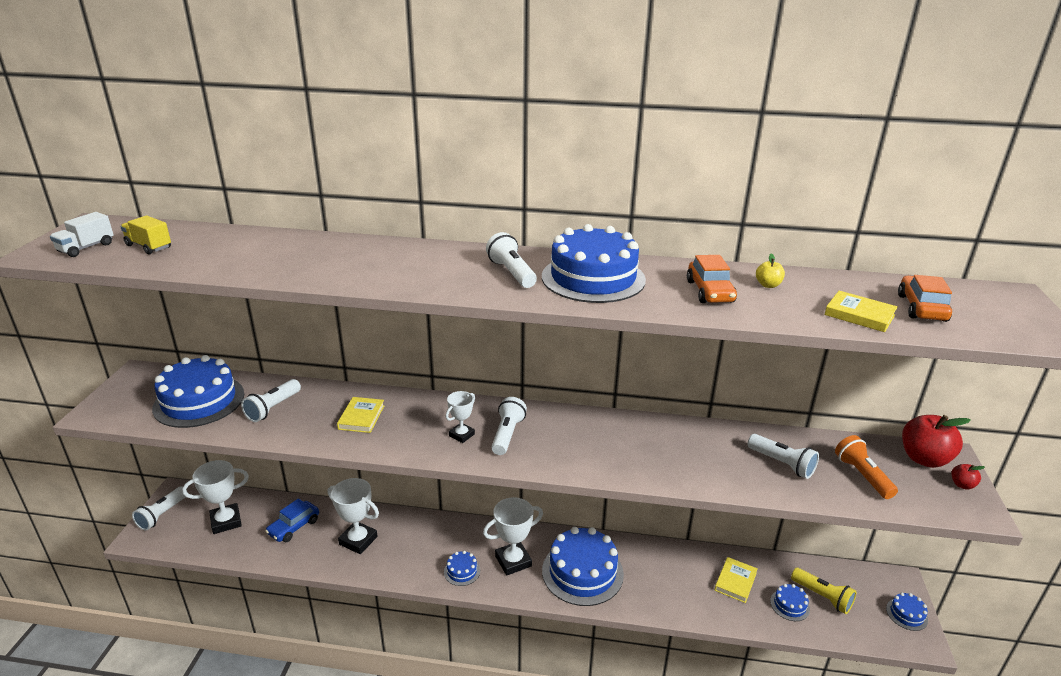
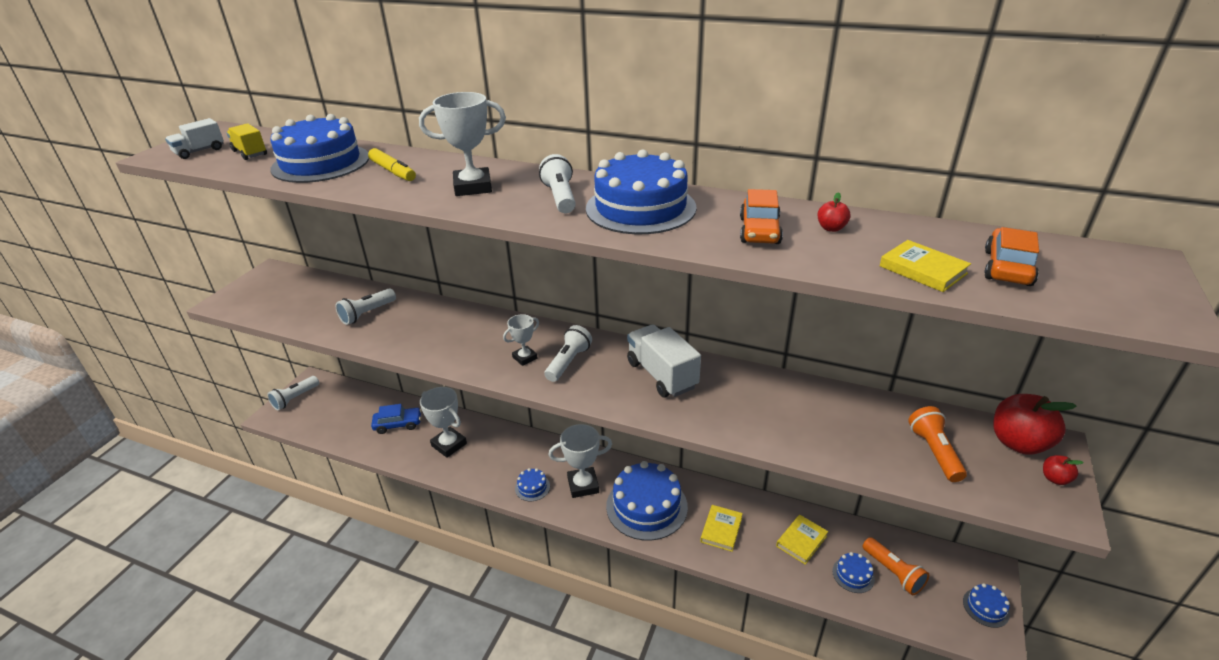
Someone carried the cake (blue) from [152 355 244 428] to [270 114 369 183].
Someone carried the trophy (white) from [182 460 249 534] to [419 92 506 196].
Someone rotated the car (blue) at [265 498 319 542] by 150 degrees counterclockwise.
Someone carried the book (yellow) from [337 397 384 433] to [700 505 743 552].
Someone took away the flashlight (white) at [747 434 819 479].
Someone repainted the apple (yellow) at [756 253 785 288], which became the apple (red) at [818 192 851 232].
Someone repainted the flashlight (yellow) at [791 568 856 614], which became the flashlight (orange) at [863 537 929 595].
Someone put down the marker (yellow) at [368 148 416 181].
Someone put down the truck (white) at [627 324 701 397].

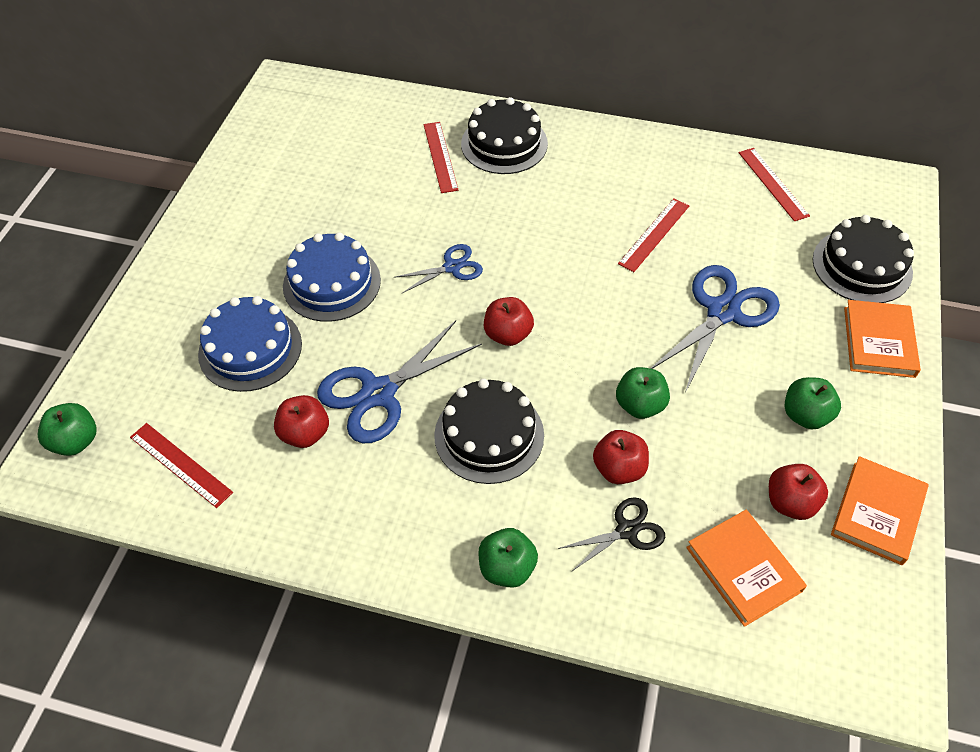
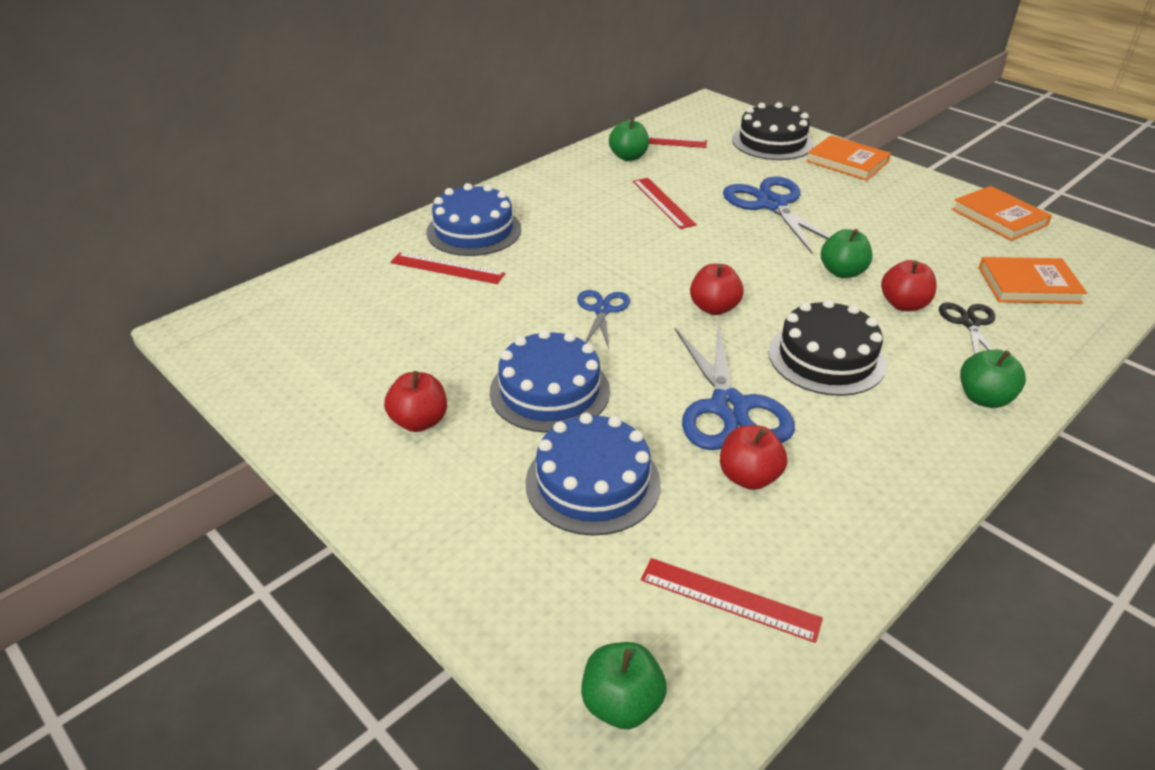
Someone rotated the ruler (red) at [130 423 233 508] by 45 degrees clockwise.
Someone repainted the cake (black) at [461 97 548 174], which became the cake (blue) at [426 183 521 256].
Someone carried the apple (red) from [769 464 828 520] to [384 371 447 432].
Someone carried the apple (green) from [785 377 841 429] to [609 117 649 161].

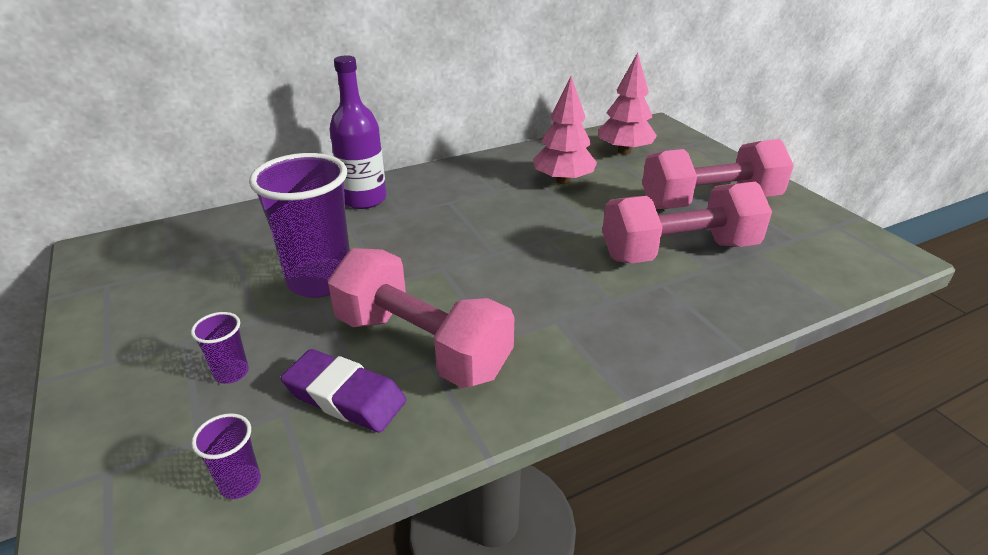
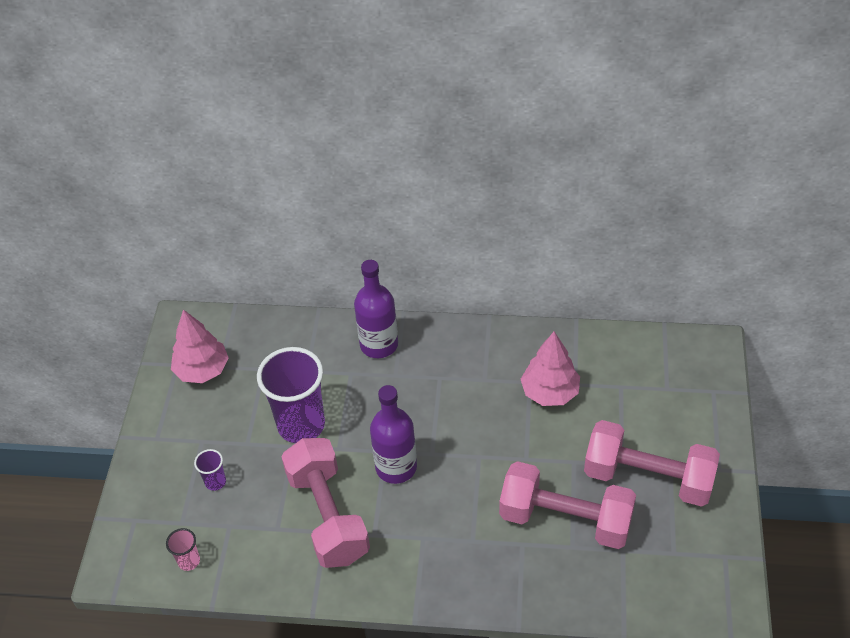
Someone repainted the cup (purple) at [191 413 261 499], which became the cup (pink) at [166 528 200 571].
Someone took away the eraser (purple) at [281 349 407 433].
Someone carried the tree (pink) from [598 52 657 154] to [171 310 229 383].
Someone put down the bottle (purple) at [370 385 417 484].

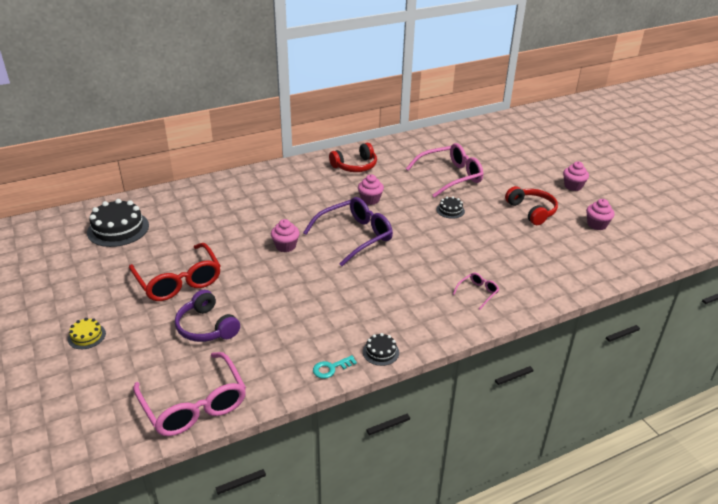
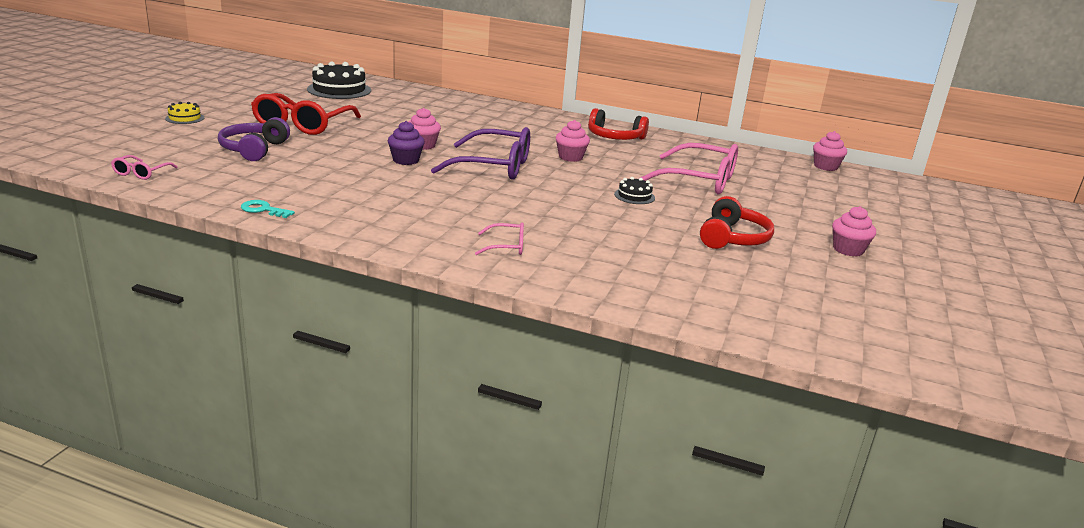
Someone scaled the glasses (pink) at [133 352 246 436] by 0.46.
Someone took away the cake (black) at [363 333 399 366].
Someone carried the cupcake (pink) from [586 199 615 230] to [813 131 847 171].
Someone put down the cupcake (purple) at [388 121 425 165].

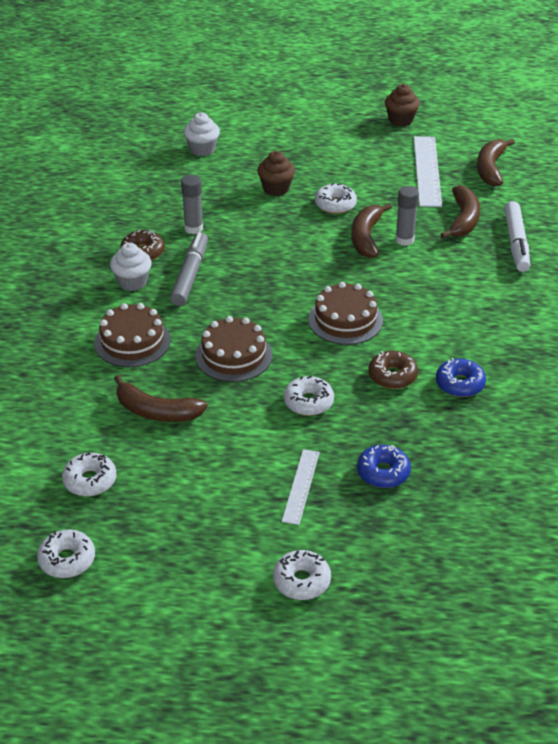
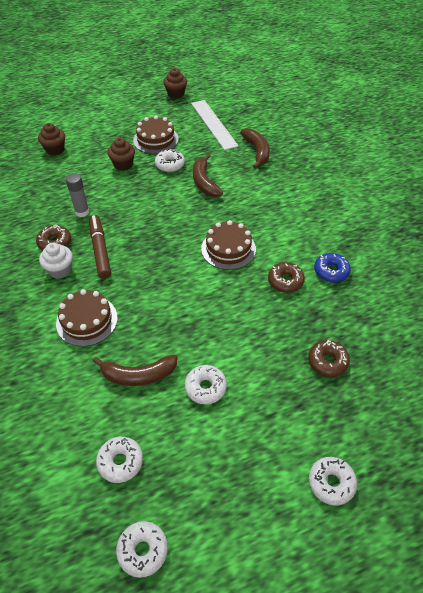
Someone repainted the marker (grey) at [170 232 208 306], which became the marker (brown) at [89 215 111 279].
Someone repainted the cupcake (white) at [184 112 220 156], which became the cupcake (brown) at [38 123 65 156].
Someone carried the cake (brown) from [195 316 272 382] to [133 115 179 154].
Someone took away the ruler (white) at [282 449 320 525].
Someone carried the donut (white) from [284 376 334 416] to [185 365 227 404].
Someone repainted the donut (blue) at [357 445 411 488], which became the donut (brown) at [308 340 350 377].
Someone took away the glue stick (grey) at [395 186 419 246].
Someone took away the banana (brown) at [477 139 515 187].
Someone took away the marker (white) at [505 201 530 272].

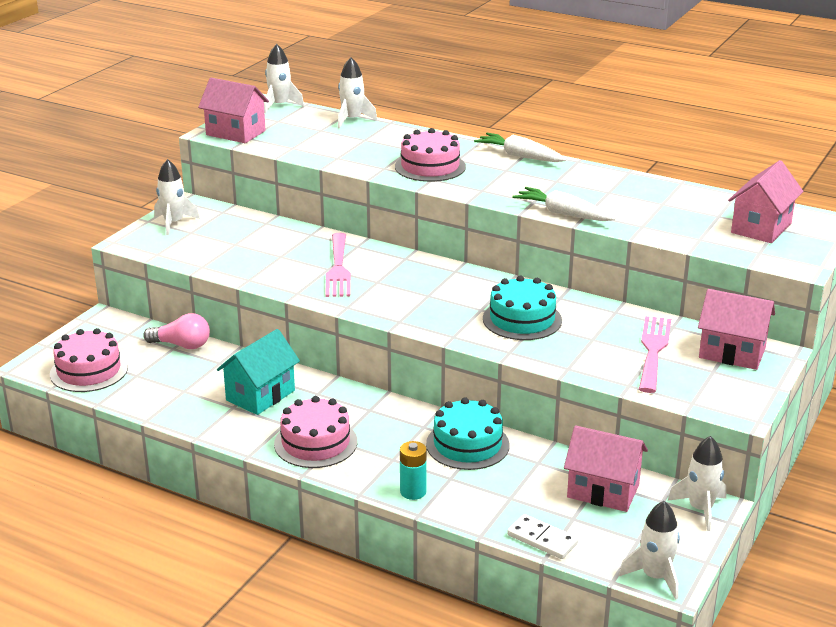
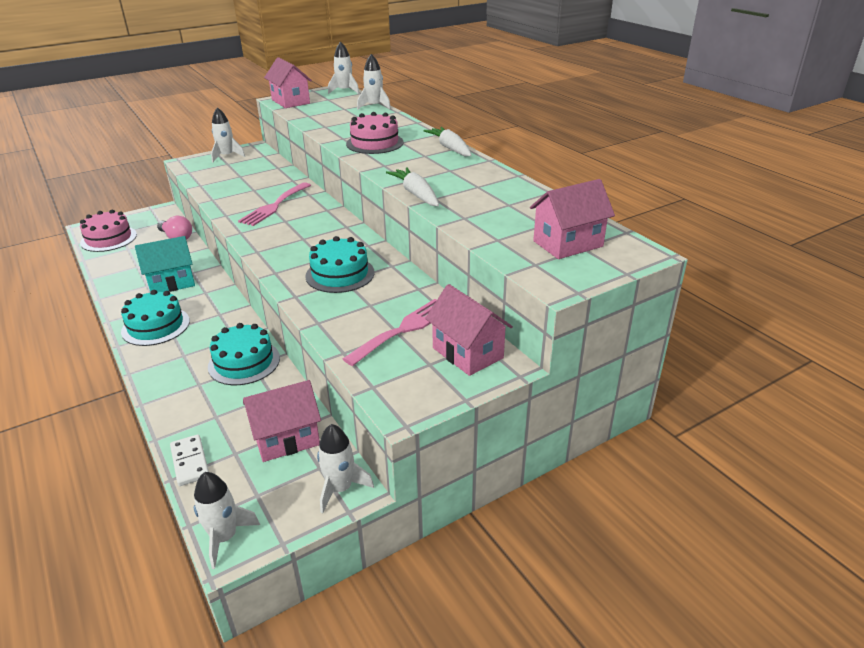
Someone repainted the cake (pink) at [274 396 357 468], which became the cake (turquoise) at [121 290 190 346].
Someone took away the battery (turquoise) at [400 441 427 500].
Someone rotated the house (pink) at [564 425 648 512] by 75 degrees counterclockwise.

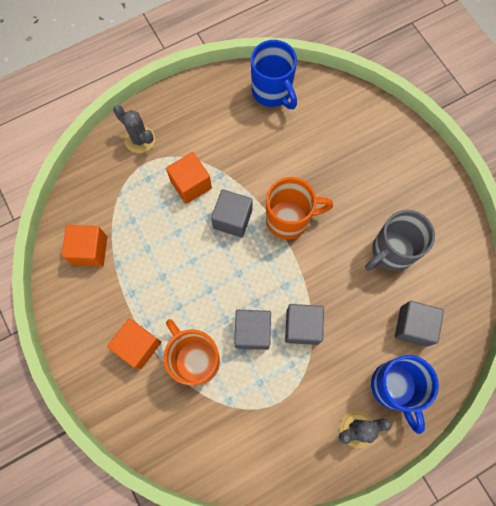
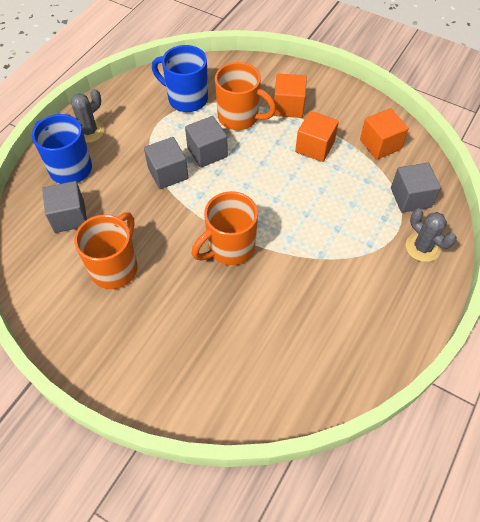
Someone rotated the cactus (grey) at [113 105 155 153] by 45 degrees clockwise.
Someone carried the cube (orange) from [166 152 212 204] to [295 111 339 162].
Someone carried the cube (grey) from [211 189 253 238] to [391 163 441 213].
Someone carried the mug (blue) from [251 40 297 109] to [152 45 208 112].
Someone repainted the mug (grey) at [365 210 435 271], which became the mug (orange) at [74 212 138 289].

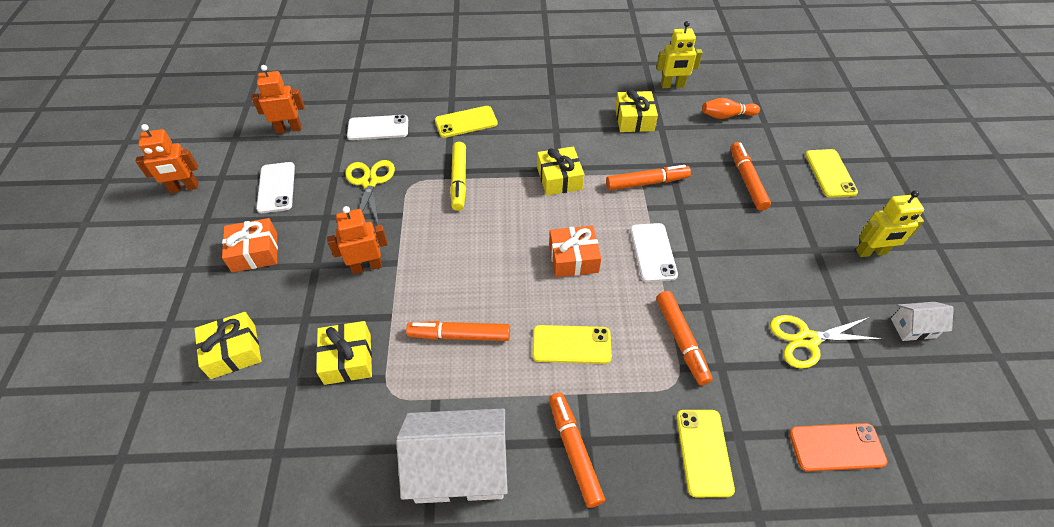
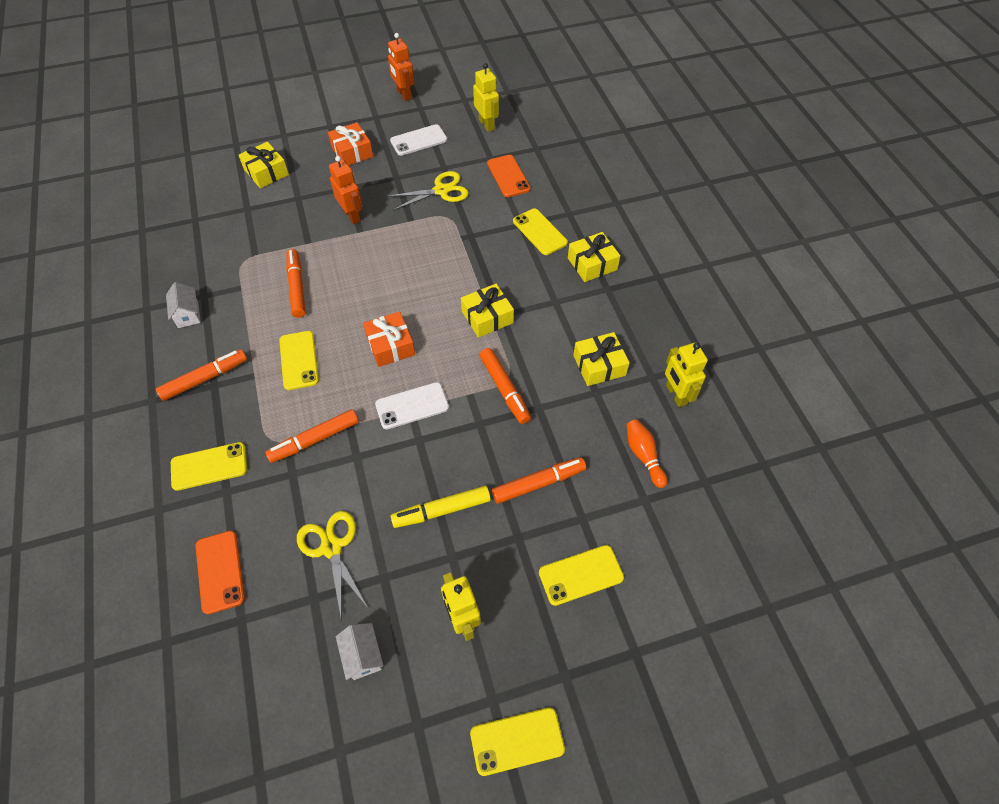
Someone repainted the robot (orange) at [252 65 304 133], which became the robot (yellow) at [473 63 499 132].
Someone carried the gift (yellow) from [316 321 372 385] to [568 232 620 282].
Someone repainted the phone (white) at [347 115 408 140], which became the phone (orange) at [487 155 531 197].
Someone scaled the house (white) at [396 408 508 503] by 0.48.
Someone carried the marker (yellow) from [450 142 466 211] to [391 486 491 528].
Someone put down the phone (yellow) at [470 707 565 776].

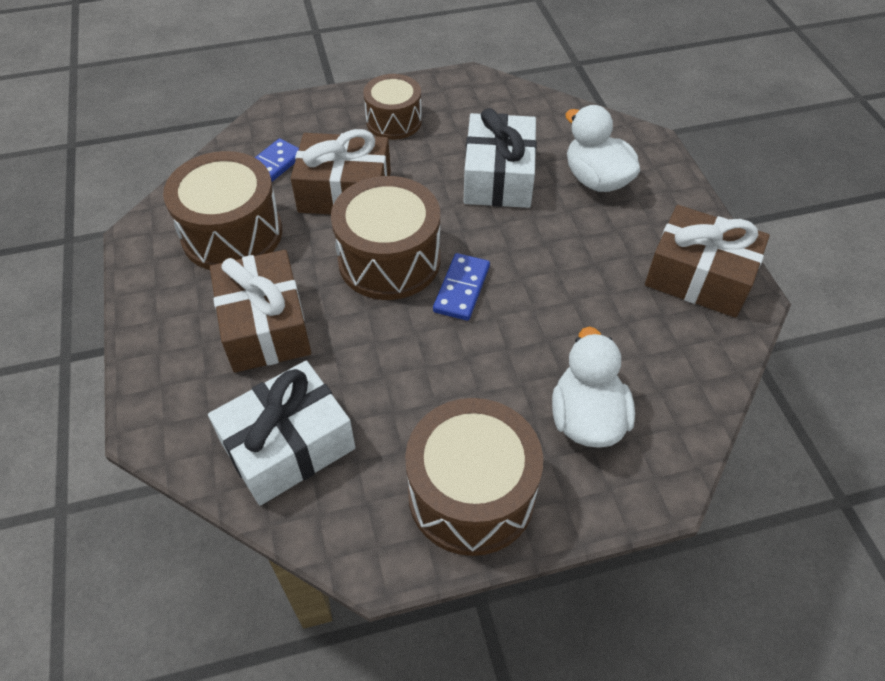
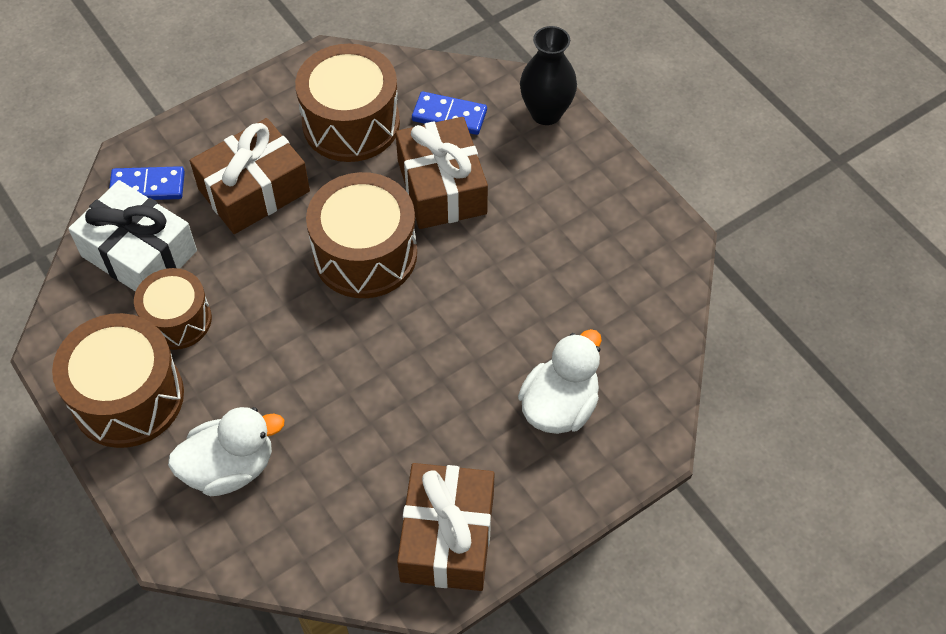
Someone carried the drum (brown) from [363 74 422 140] to [134 268 212 350].
Someone carried the domino (blue) from [433 253 490 321] to [109 166 185 200].
Someone took away the gift (white) at [464 108 537 208].
Someone put down the vase (black) at [520 26 577 125].

